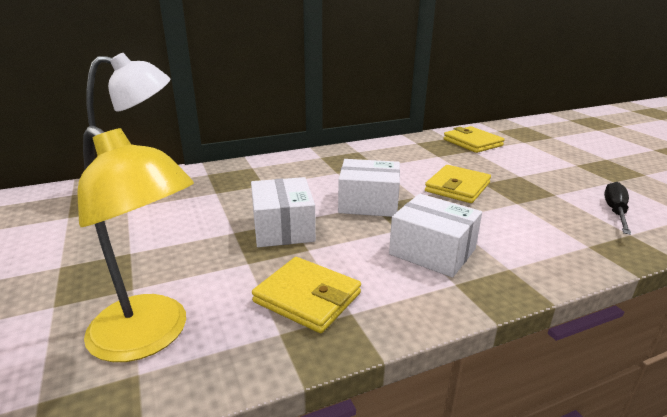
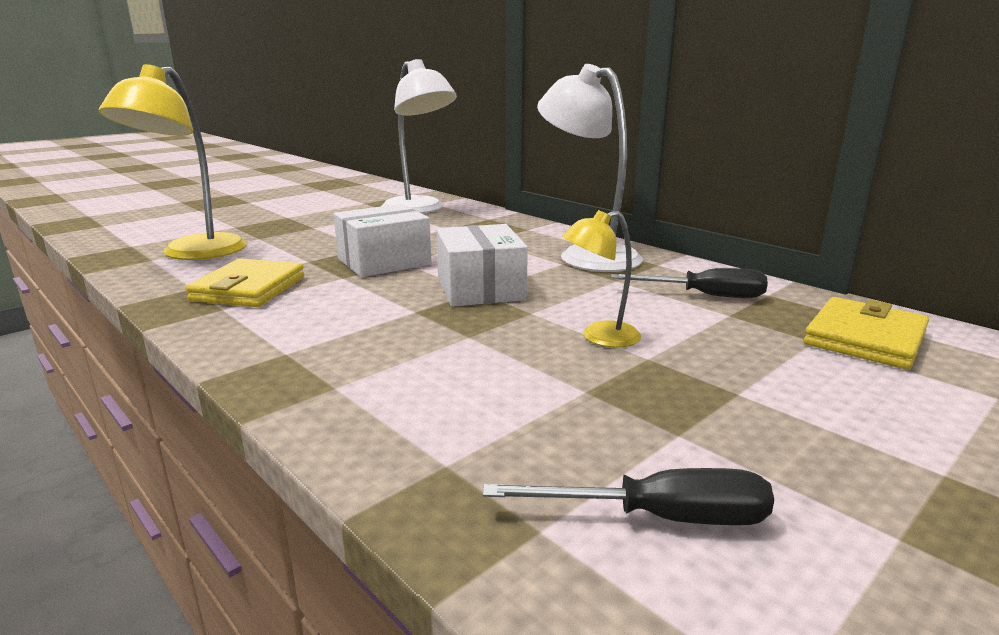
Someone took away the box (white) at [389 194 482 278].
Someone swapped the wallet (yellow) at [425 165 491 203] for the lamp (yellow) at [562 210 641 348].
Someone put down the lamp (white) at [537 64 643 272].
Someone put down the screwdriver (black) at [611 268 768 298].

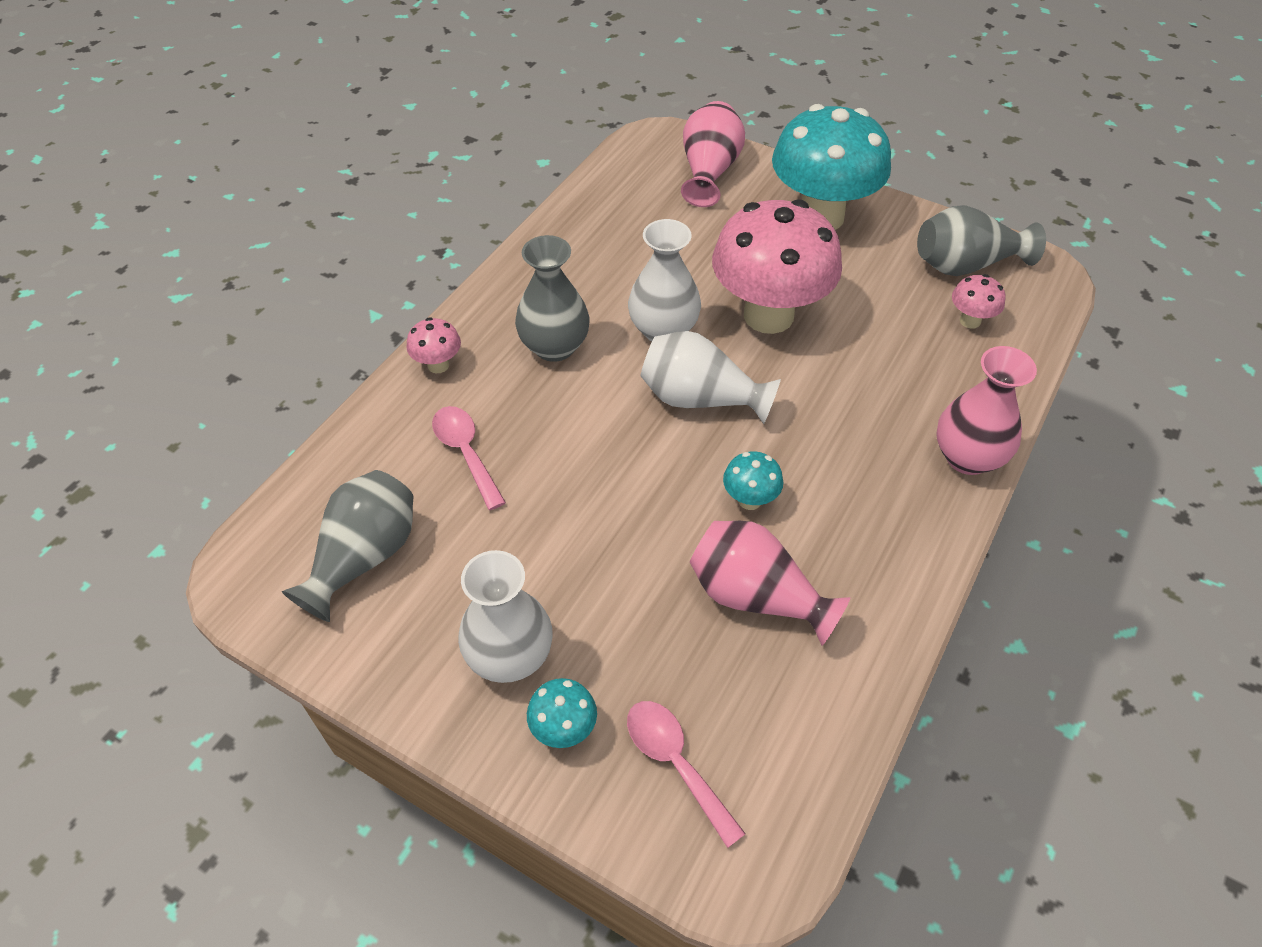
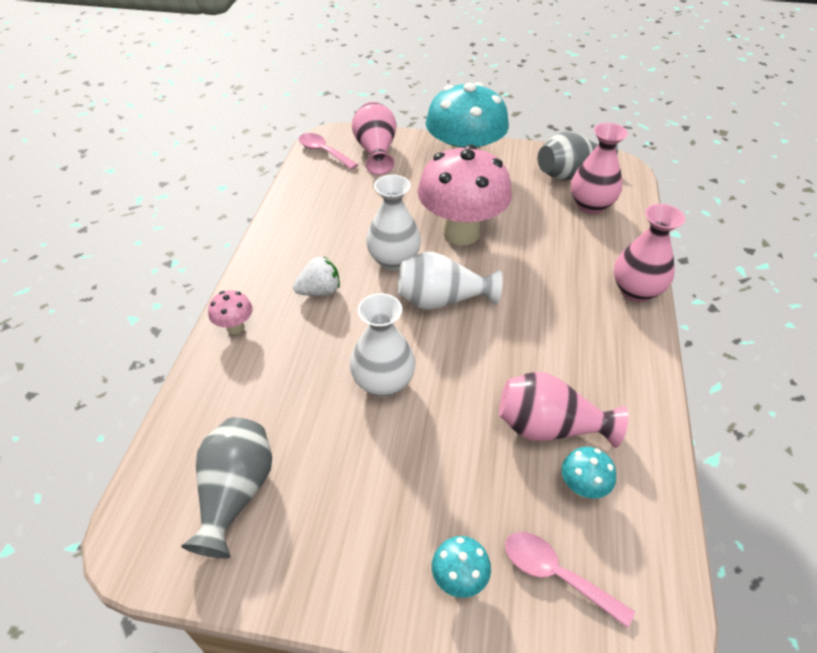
Someone carried the spoon (pink) from [432 406 506 510] to [299 133 358 170].
Someone carried the vase (white) from [458 550 552 683] to [350 293 415 397].
Someone swapped the vase (grey) at [515 235 590 362] for the strawberry (white) at [293 256 340 296].
Someone carried the mushroom (turquoise) from [723 451 783 510] to [561 447 616 499].
Someone swapped the mushroom (pink) at [952 274 1006 329] for the vase (pink) at [571 123 628 214].

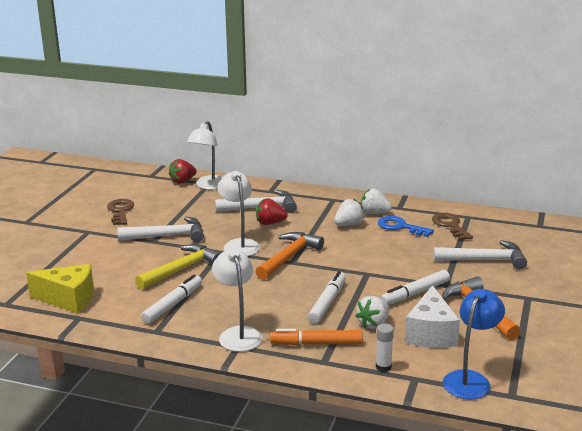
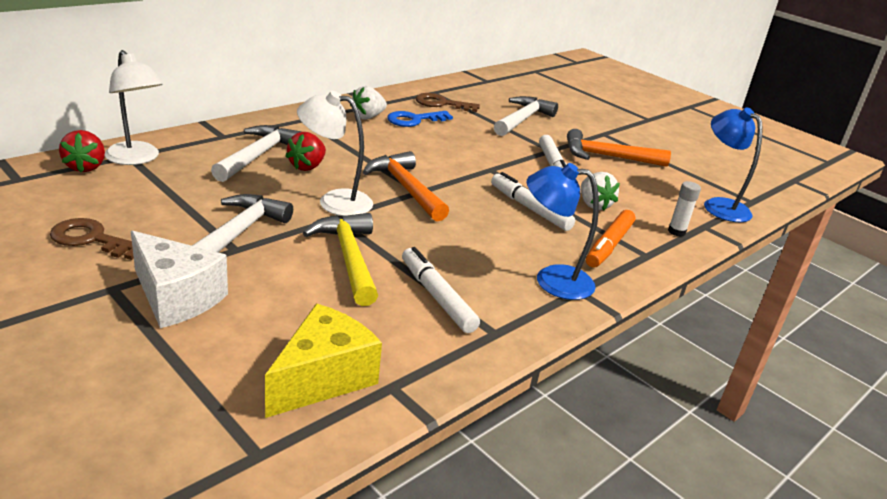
Someone repainted the lamp (white) at [212 249 262 352], which became the lamp (blue) at [527 163 599 300].
Someone took away the strawberry (white) at [334 199 365 226].
Someone carried the cheese (white) from [405 285 460 348] to [131 230 228 328].

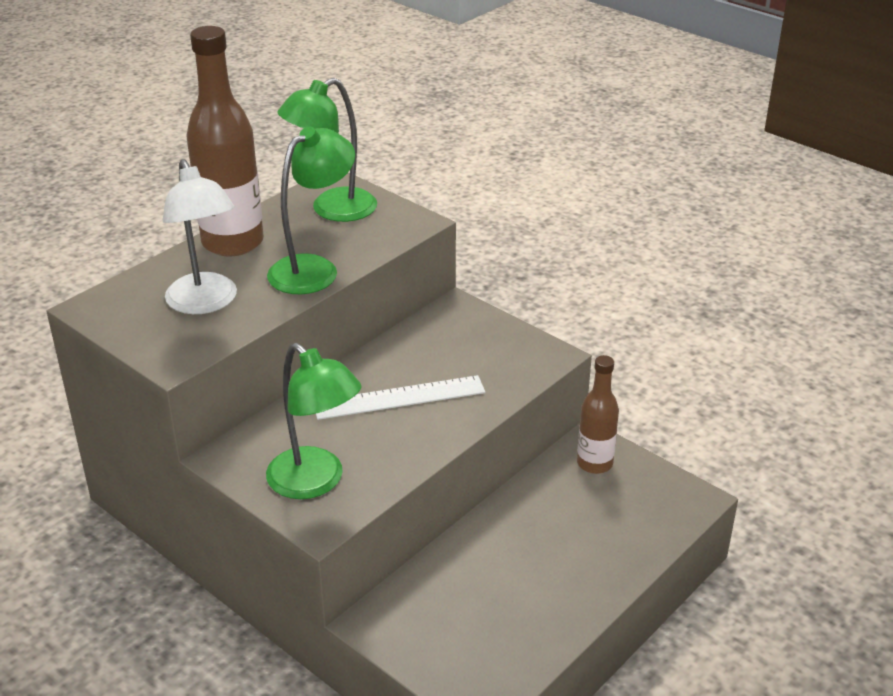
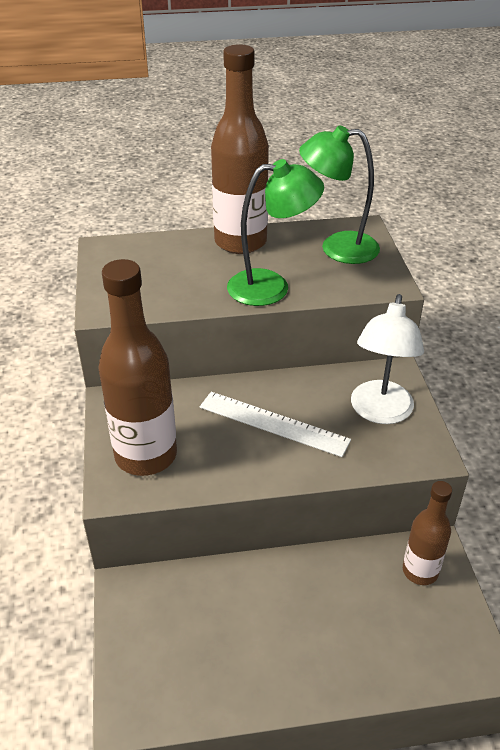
Someone carried the lamp (white) from [163 159 237 314] to [351 294 424 424].
Someone swapped the lamp (green) at [266 343 362 499] for the bottle (brown) at [98 259 177 476].

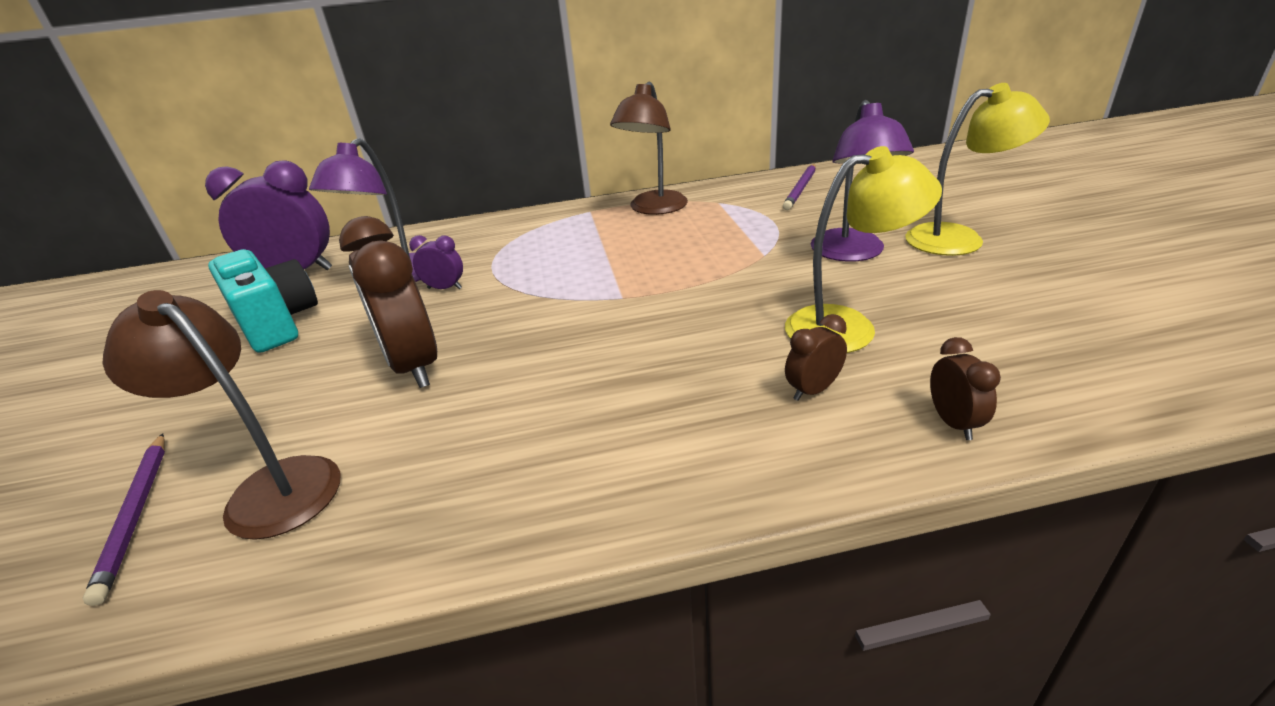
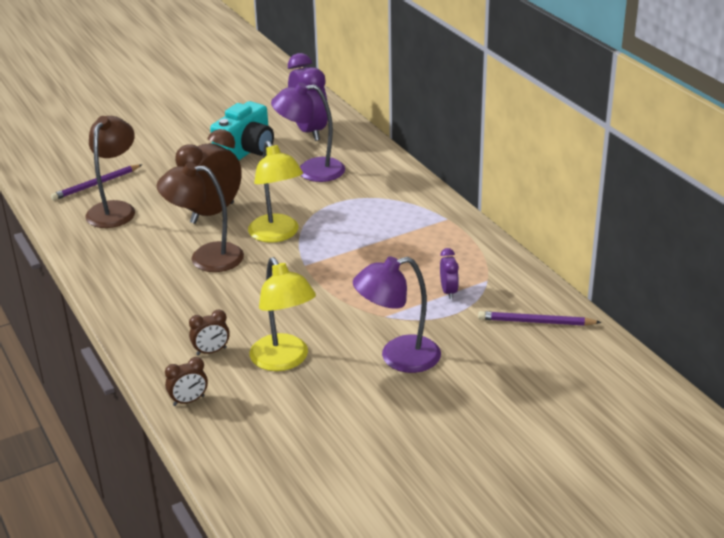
Someone carried the clock (purple) from [409 235 463 289] to [440 248 459 299].
Someone carried the lamp (brown) from [610 82 688 215] to [157 162 244 272].
Someone rotated the clock (brown) at [785 314 847 401] by 120 degrees clockwise.
Someone carried the lamp (yellow) from [905 83 1050 256] to [248 141 303 243].

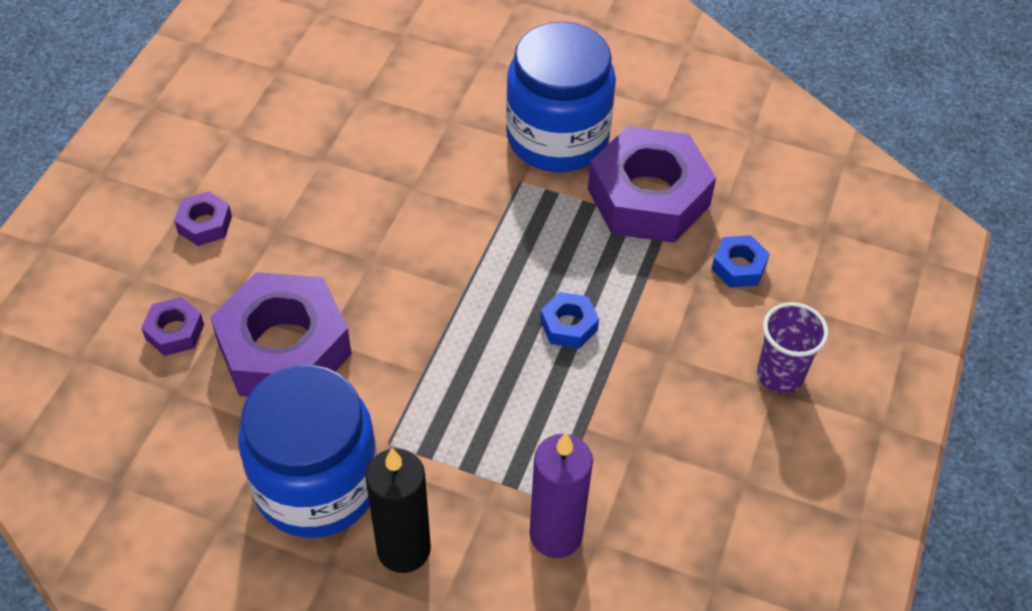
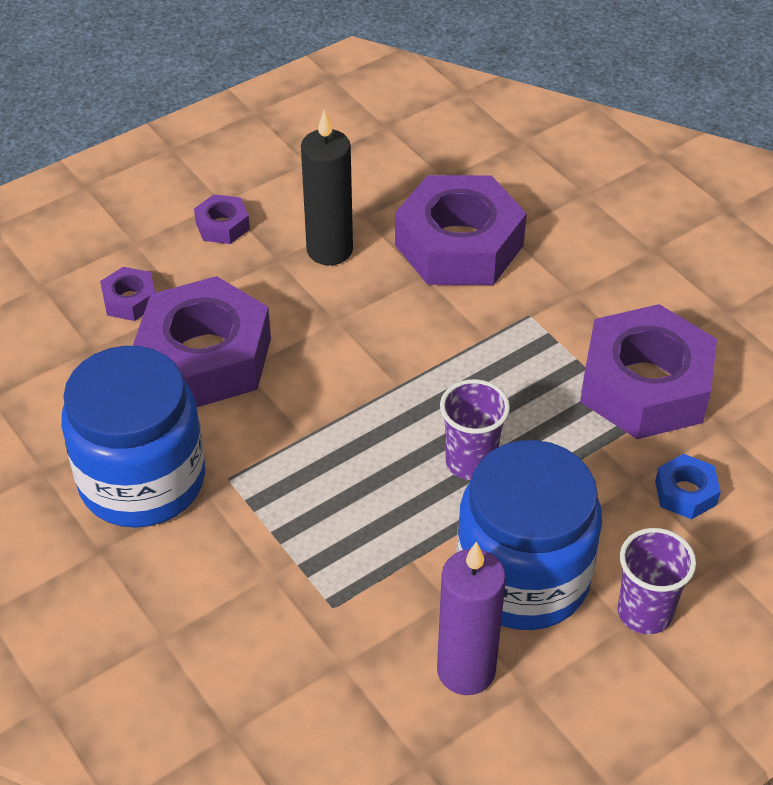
Someone carried the candle (black) from [365 448 431 573] to [301 110 353 265].
Someone carried the jar (blue) from [506 22 616 172] to [457 440 602 630].
Someone carried the candle (purple) from [530 433 593 558] to [437 542 506 695].
Someone swapped the nut (blue) at [540 292 599 349] for the cup (purple) at [440 379 510 480].
Someone put down the nut (purple) at [395 175 527 285].

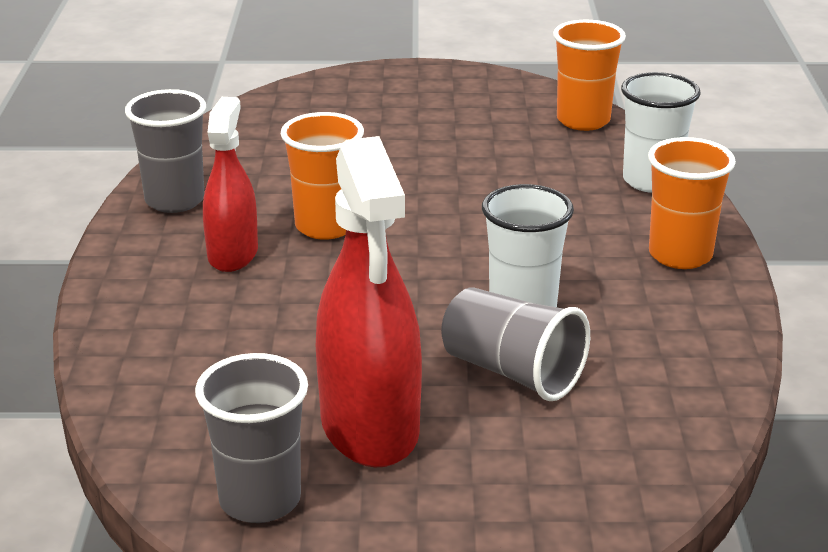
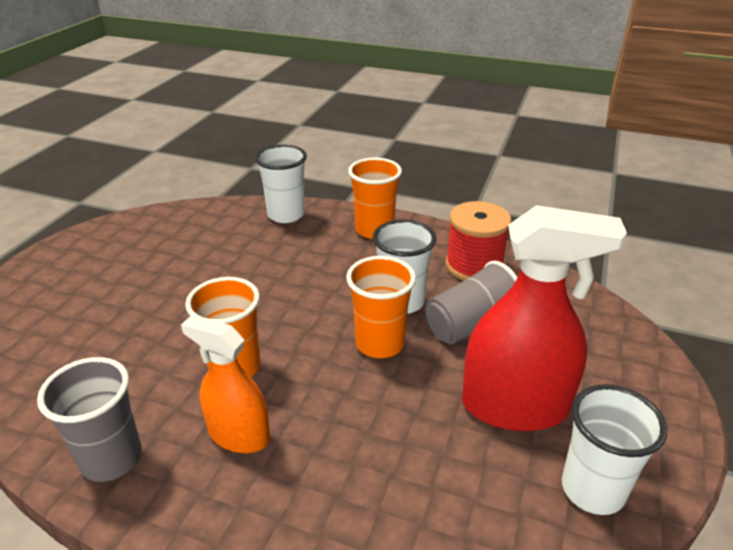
Someone repainted the cup (grey) at [195 353 308 523], which became the cup (white) at [562 384 667 515].
Someone repainted the spray bottle (red) at [203 97 258 272], which became the spray bottle (orange) at [181 315 270 453].
Someone carried the cup (orange) from [553 20 626 131] to [346 256 416 358].
Someone put down the spool (red) at [446 201 511 281].

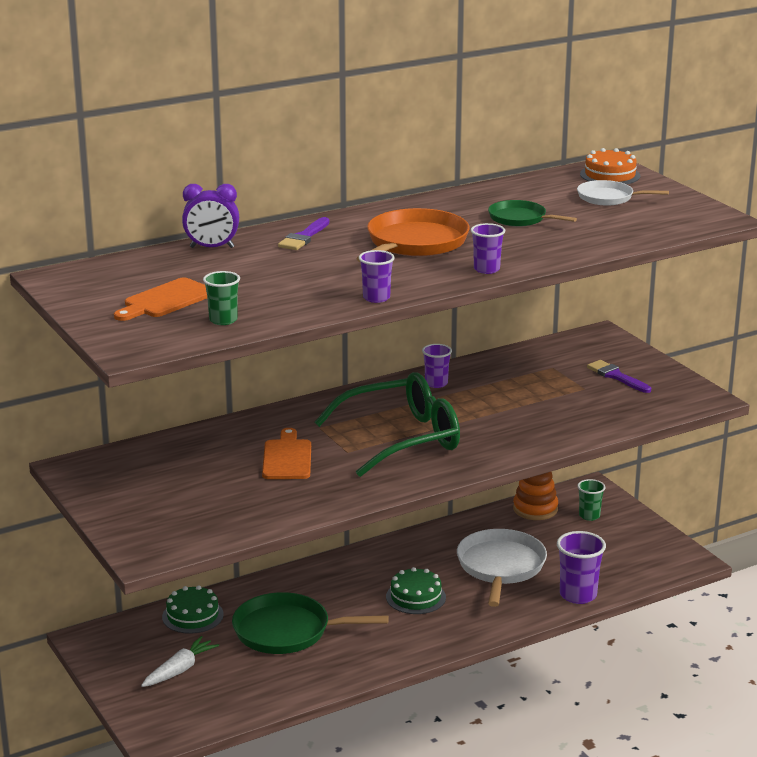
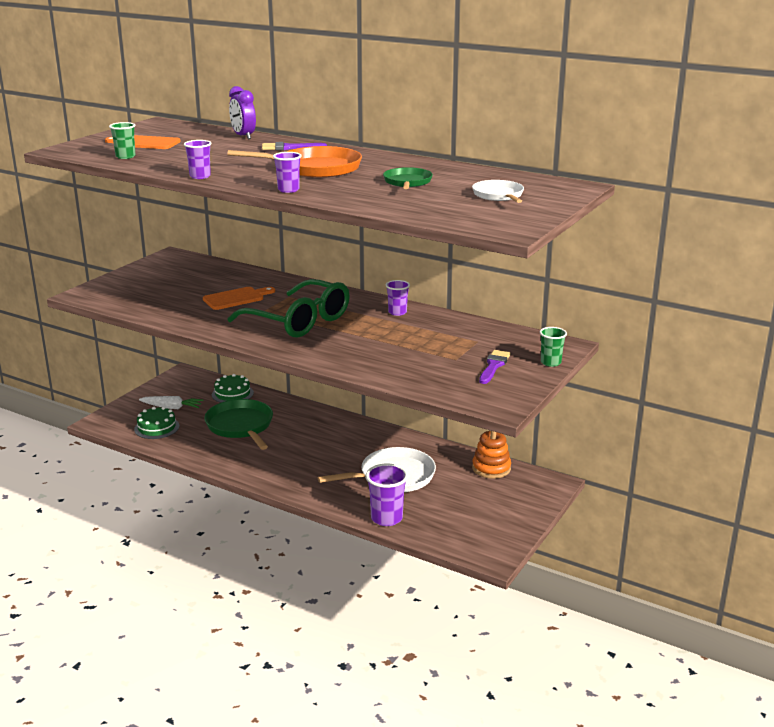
Someone carried the cake (green) from [386 567 446 614] to [134 407 179 439].
Someone carried the cup (green) from [577 479 605 521] to [540 327 567 367].
Someone took away the cake (orange) at [580 148 640 184].

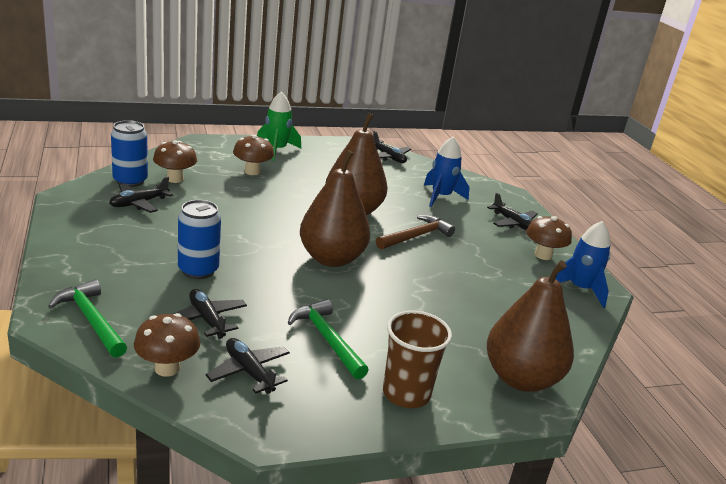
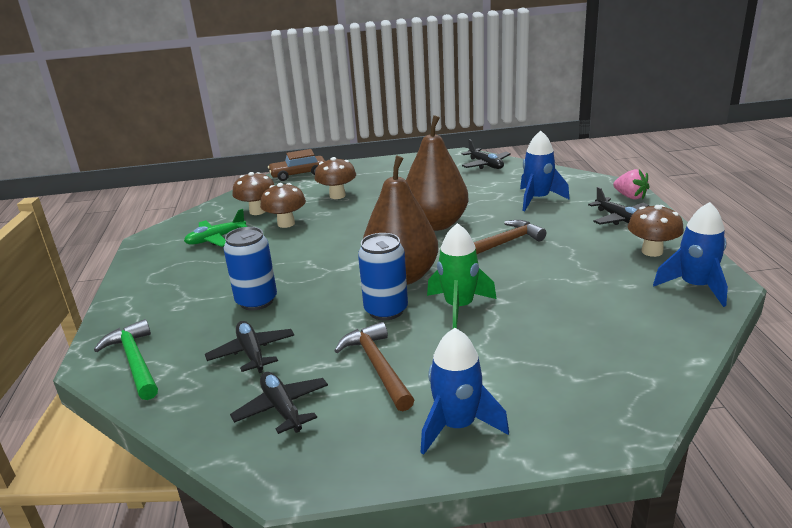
Someone repainted the plane (black) at [109 177 173 213], which became the plane (green) at [184 209 248 247].
Someone carried the can (blue) from [111 120 148 187] to [358 233 408 320].
Someone carried the mushroom (brown) from [134 313 200 377] to [260 183 306 228].
Someone carried the rocket (green) from [257 91 301 161] to [427 223 496 329].
Someone repainted the hammer (green) at [288 299 369 379], which became the hammer (brown) at [334 322 414 411].
Someone swapped the cup (brown) at [383 311 452 408] for the rocket (blue) at [421 328 509 455].
Someone took away the pear (brown) at [487 260 574 392].
Someone put down the car (brown) at [268 149 325 181].
Someone put down the strawberry (pink) at [613 169 650 199].

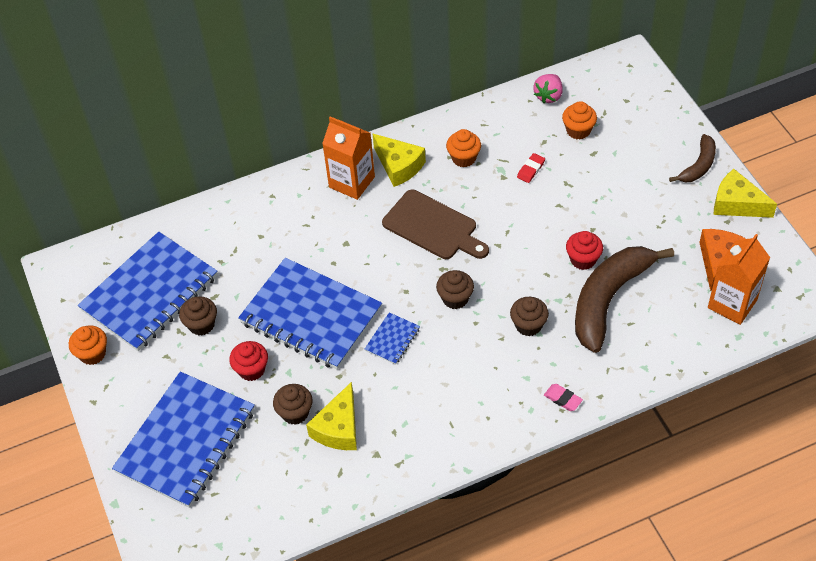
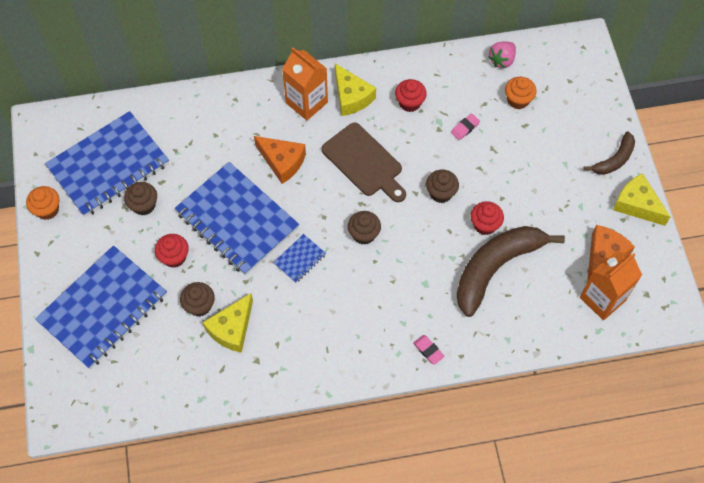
Someone repainted the cupcake (orange) at [446 129 481 167], which became the cupcake (red) at [395 79 427 112].
Someone carried the cupcake (brown) from [510 297 549 336] to [426 170 459 203].
Someone repainted the eraser (red) at [517 153 545 183], which became the eraser (pink) at [451 113 480 140].
Someone put down the cheese (orange) at [254 136 306 184].

